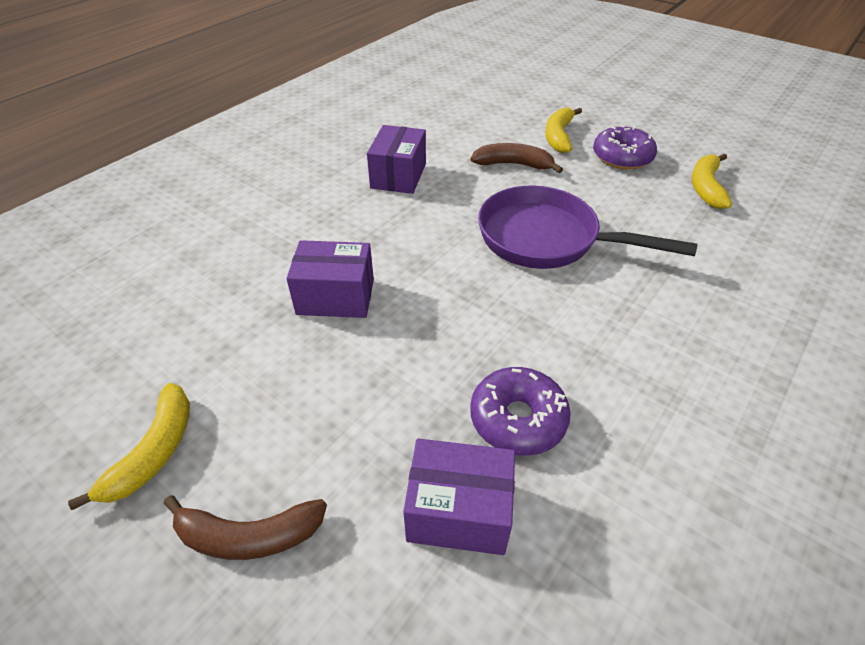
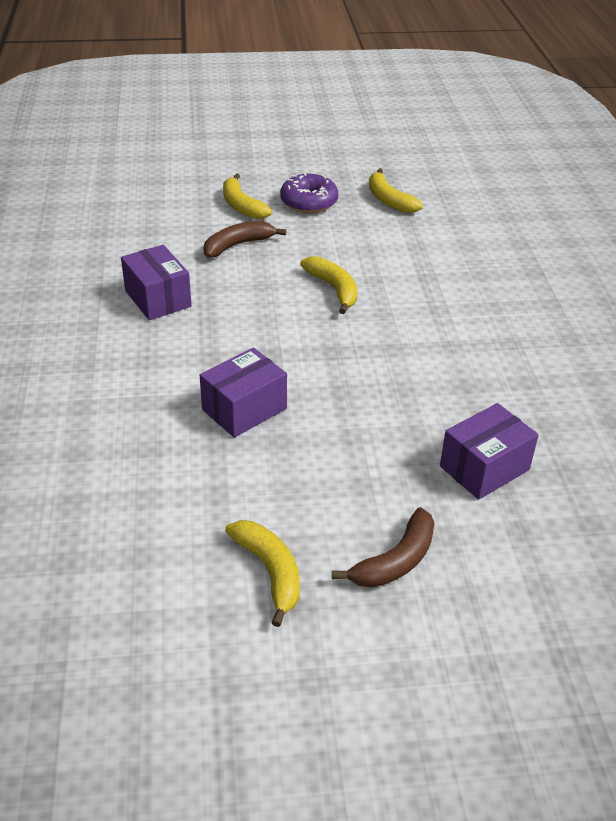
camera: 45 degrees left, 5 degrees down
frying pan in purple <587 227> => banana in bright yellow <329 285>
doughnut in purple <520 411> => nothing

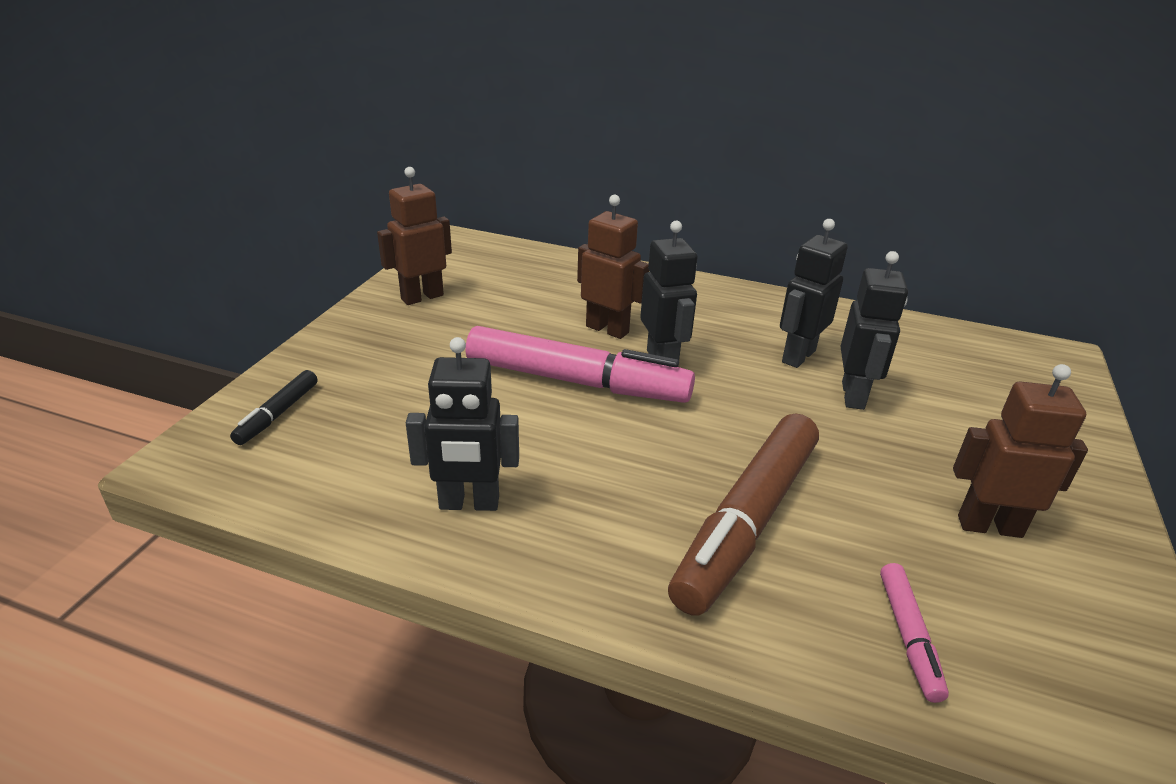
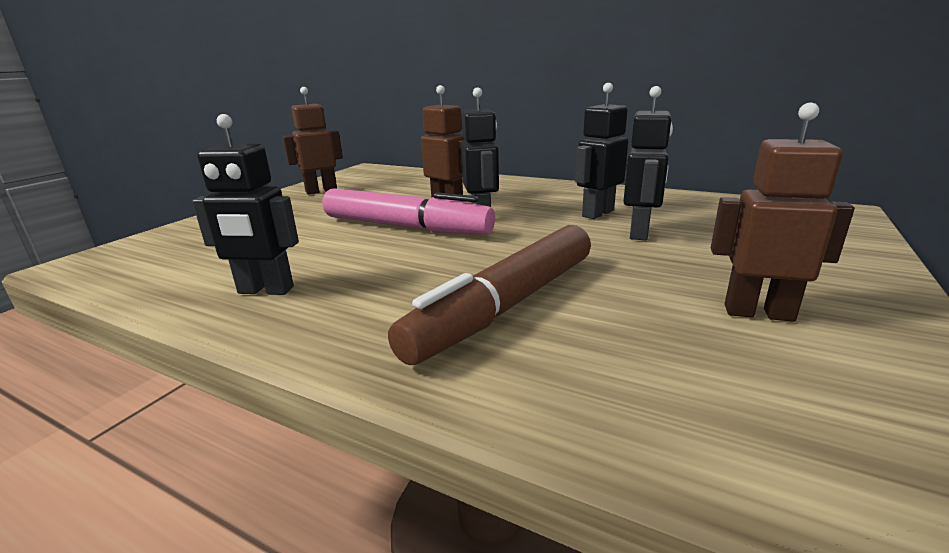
camera: 10 degrees right, 10 degrees down
marker pen in black <273 407> => nothing
marker pen in pink <914 633> => nothing

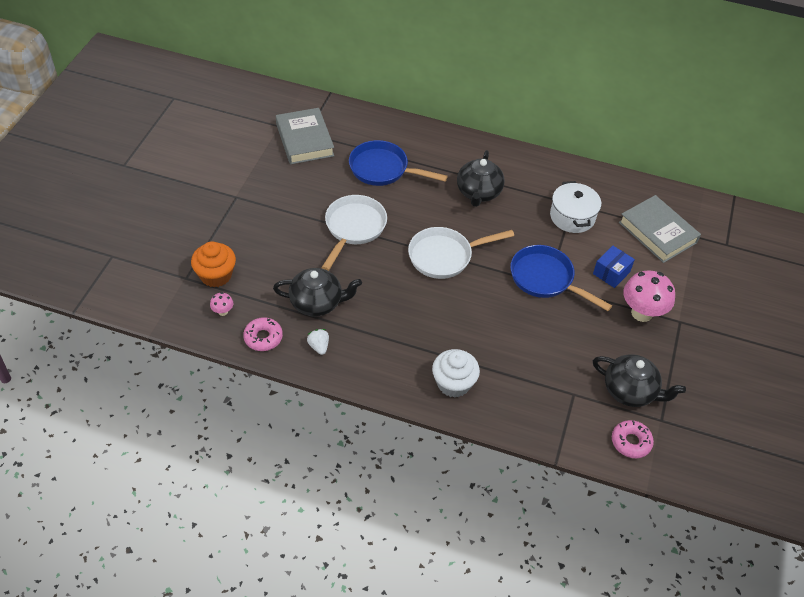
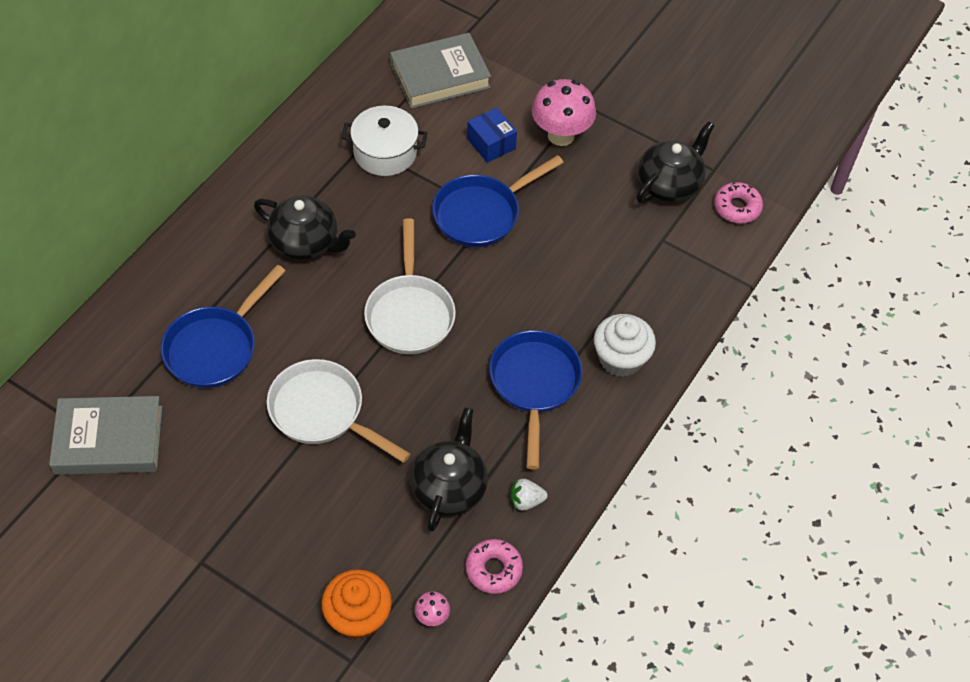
camera: 75 degrees left, 5 degrees up
nothing => frying pan in royal blue <535 400>

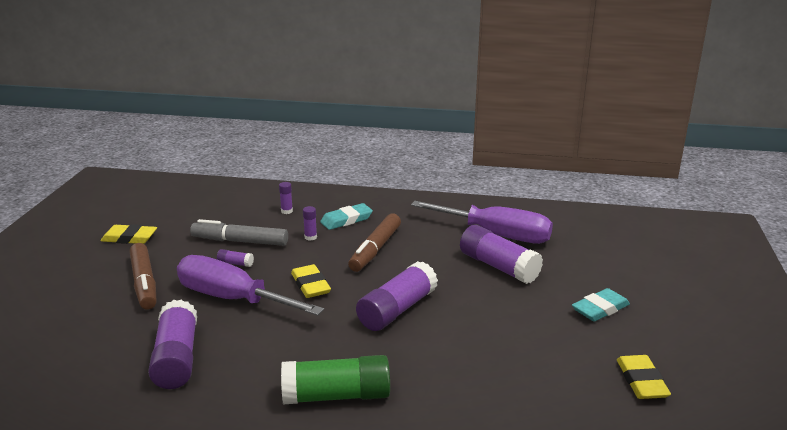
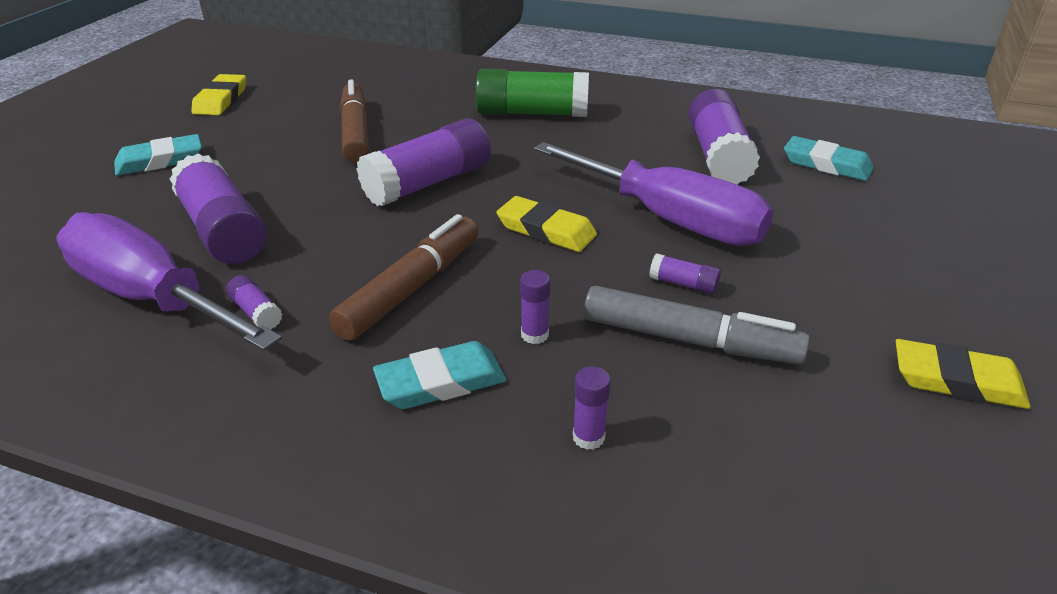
camera: 170 degrees left, 10 degrees up
nothing => glue in purple <254 302>
marker pen in russet <143 276> => marker pen in russet <354 121>, shifted
eraser in bright yellow <311 281> => eraser in bright yellow <546 224>, 45 degrees counterclockwise
nothing => eraser in teal <829 158>

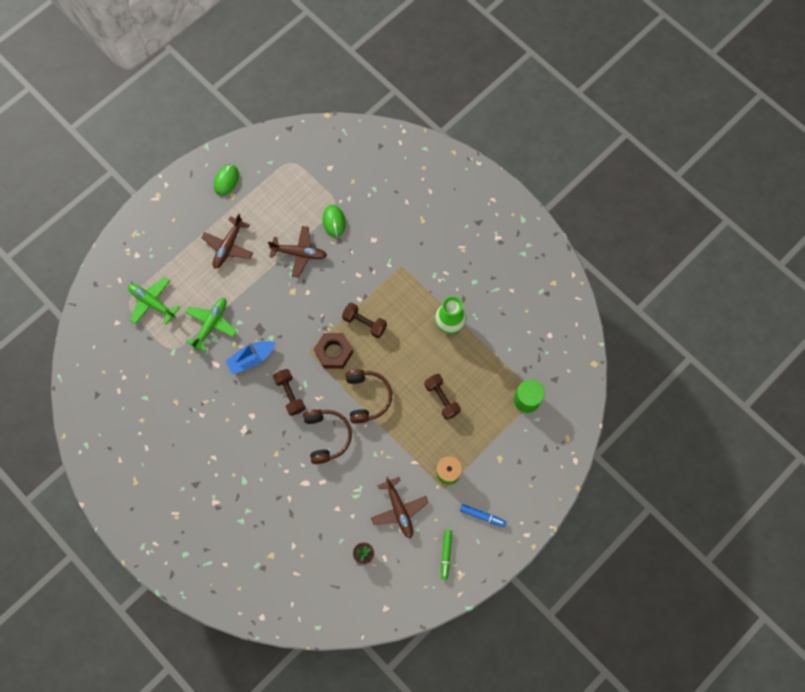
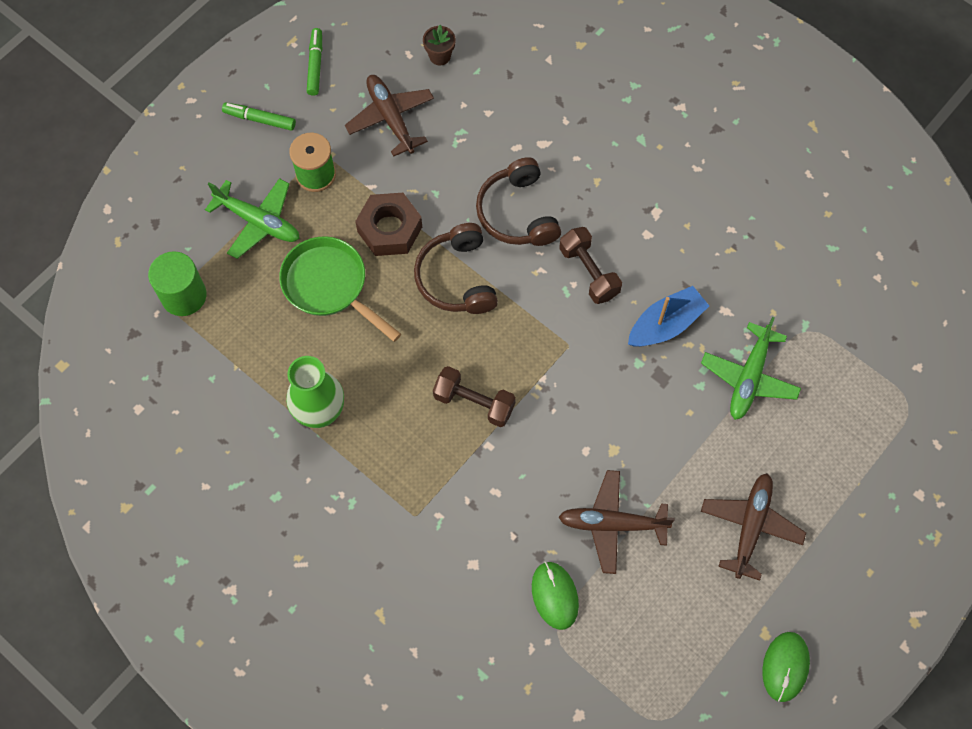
camera: 175 degrees right, 5 degrees down
plane in green <154 300> => plane in green <252 218>, shifted
marker pen in royal blue <483 515> => marker pen in green <259 117>
dumbbell in russet <442 397> => frying pan in green <340 289>
nut in russet <333 351> => nut in russet <388 224>, shifted

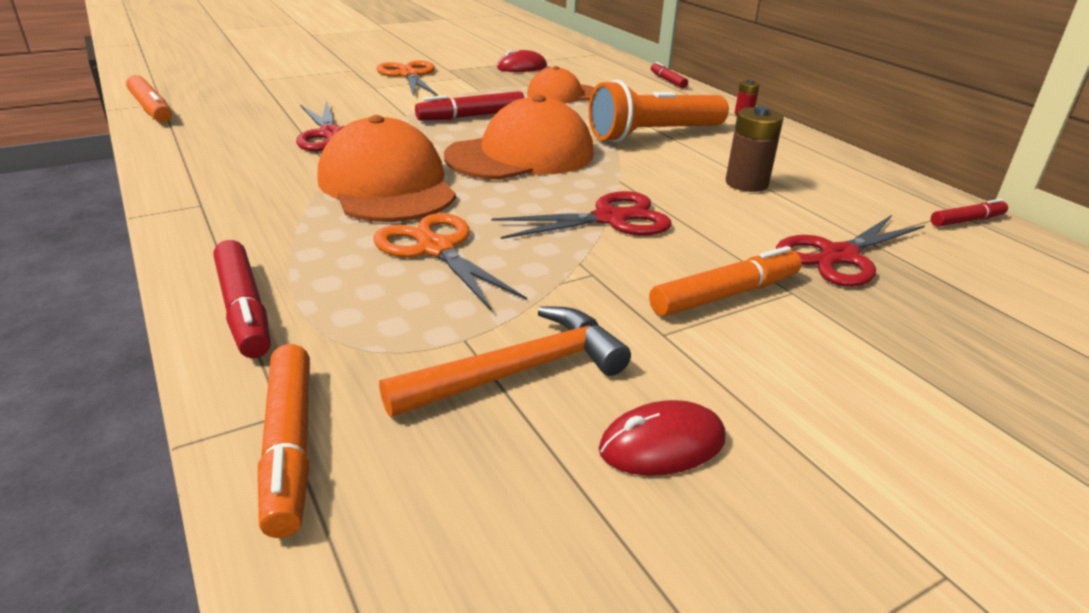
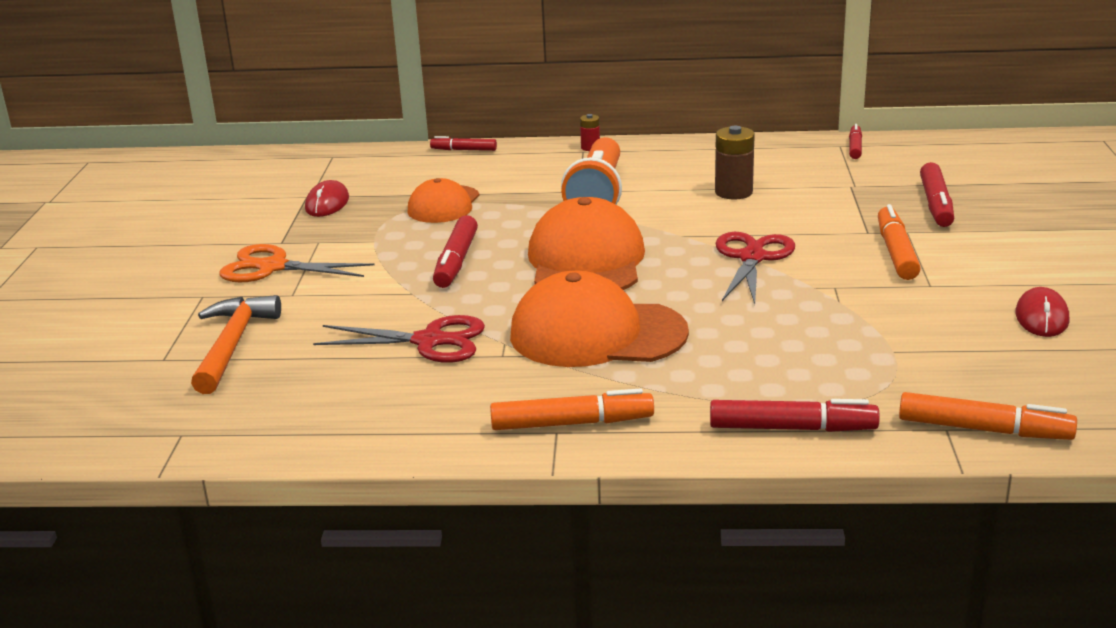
camera: 55 degrees left, 5 degrees down
hammer in orange-coloured <505 361> => hammer in orange-coloured <236 344>, shifted
marker pen in orange-coloured <149 98> => marker pen in orange-coloured <572 409>, shifted
nothing => marker pen in scarlet <937 194>
scissors in orange-coloured <450 261> => nothing
scissors in scarlet <850 251> => nothing

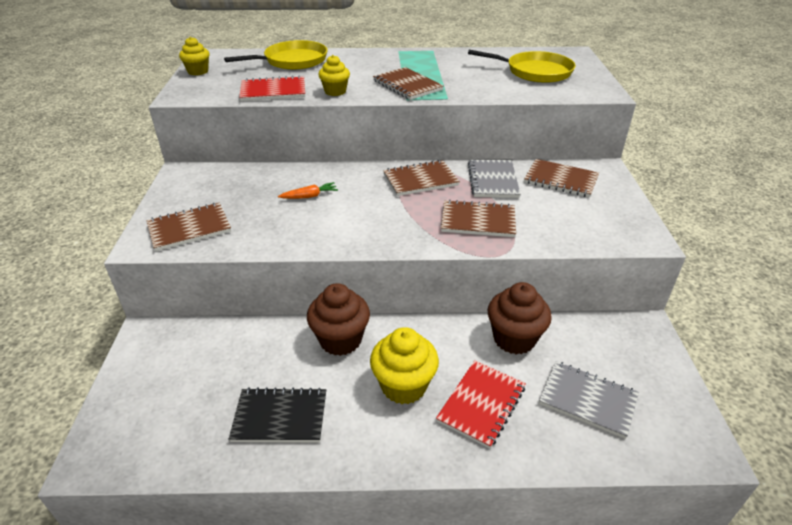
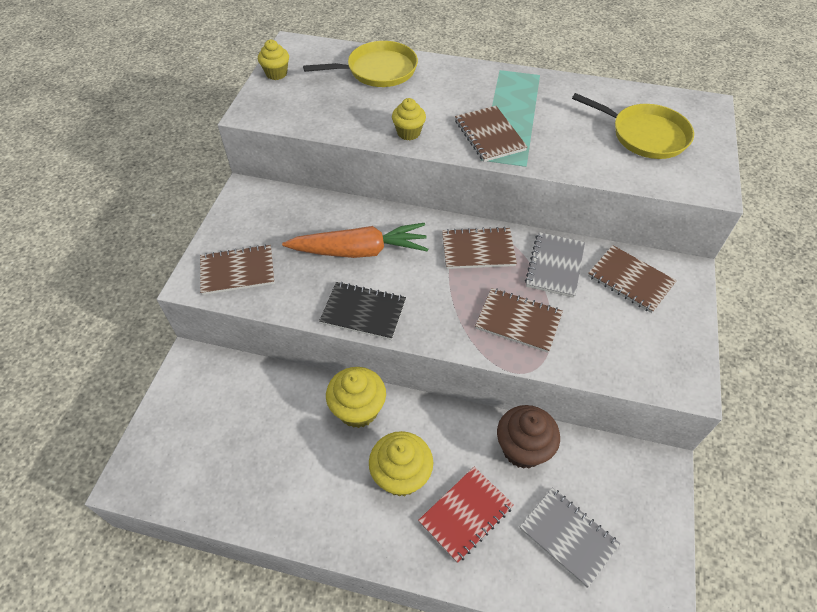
camera: 15 degrees right, 15 degrees up
toy carrot in orange-coloured <308 190> => toy carrot in orange-coloured <355 240>, x2.36
notepad in black <277 415> => notepad in black <362 311>, shifted
muffin in russet <338 319> => muffin in bright yellow <356 397>
notepad in scarlet <272 88> => nothing

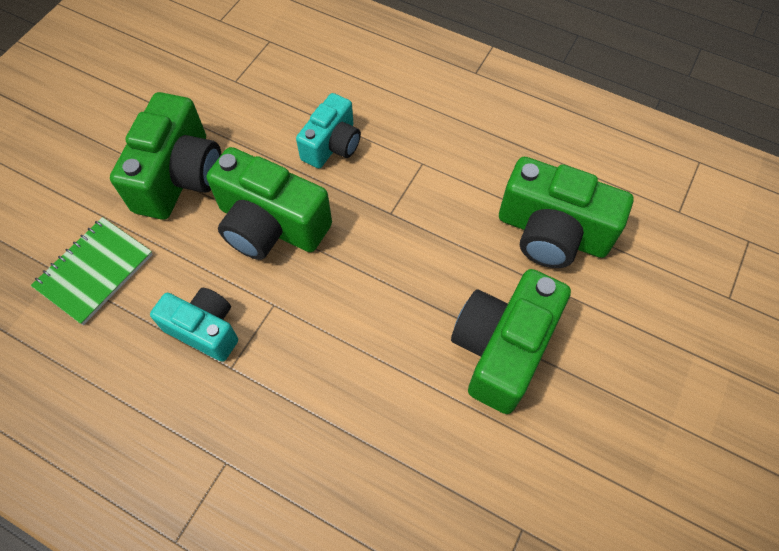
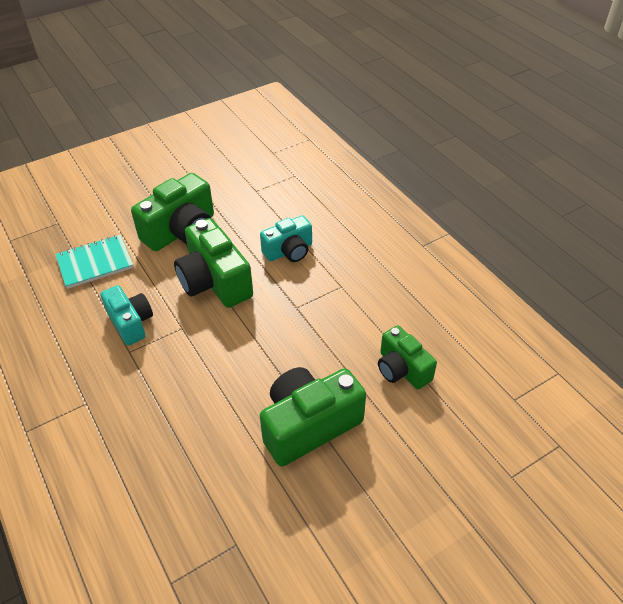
camera: 30 degrees right, 15 degrees down
notepad in green <92 271> => notepad in teal <94 262>
photo camera in green <566 212> => photo camera in green <407 357>, x0.63

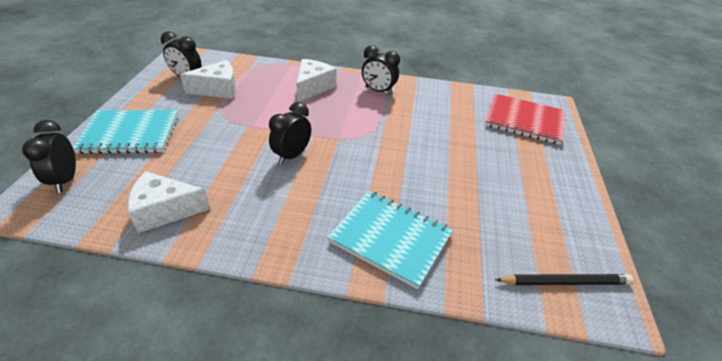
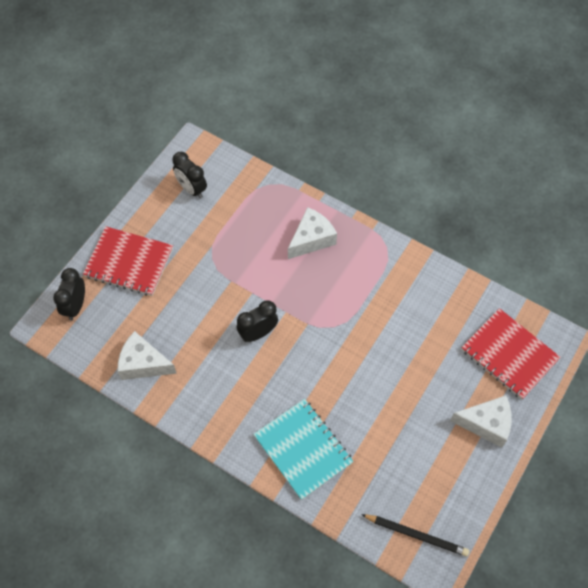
camera: 25 degrees right, 20 degrees up
notepad in teal <125 132> => notepad in scarlet <128 261>
cheese wedge in snow-white <208 79> => cheese wedge in snow-white <481 421>, shifted
alarm clock in black <381 70> => nothing

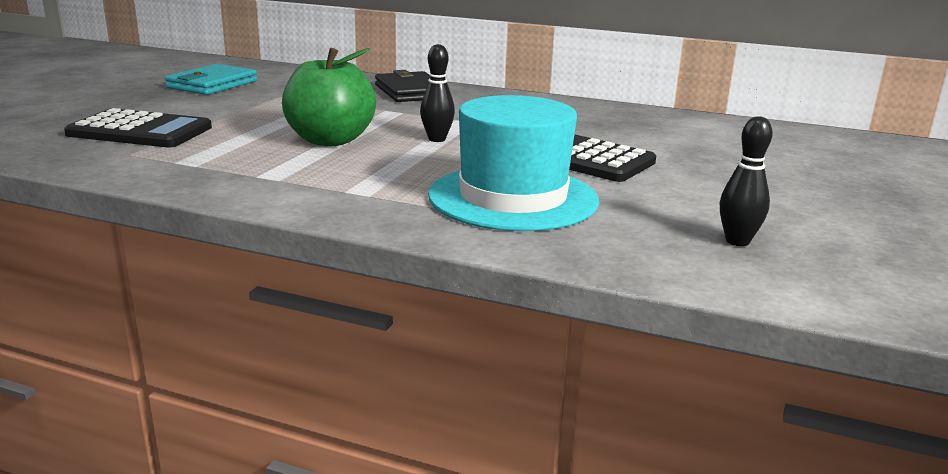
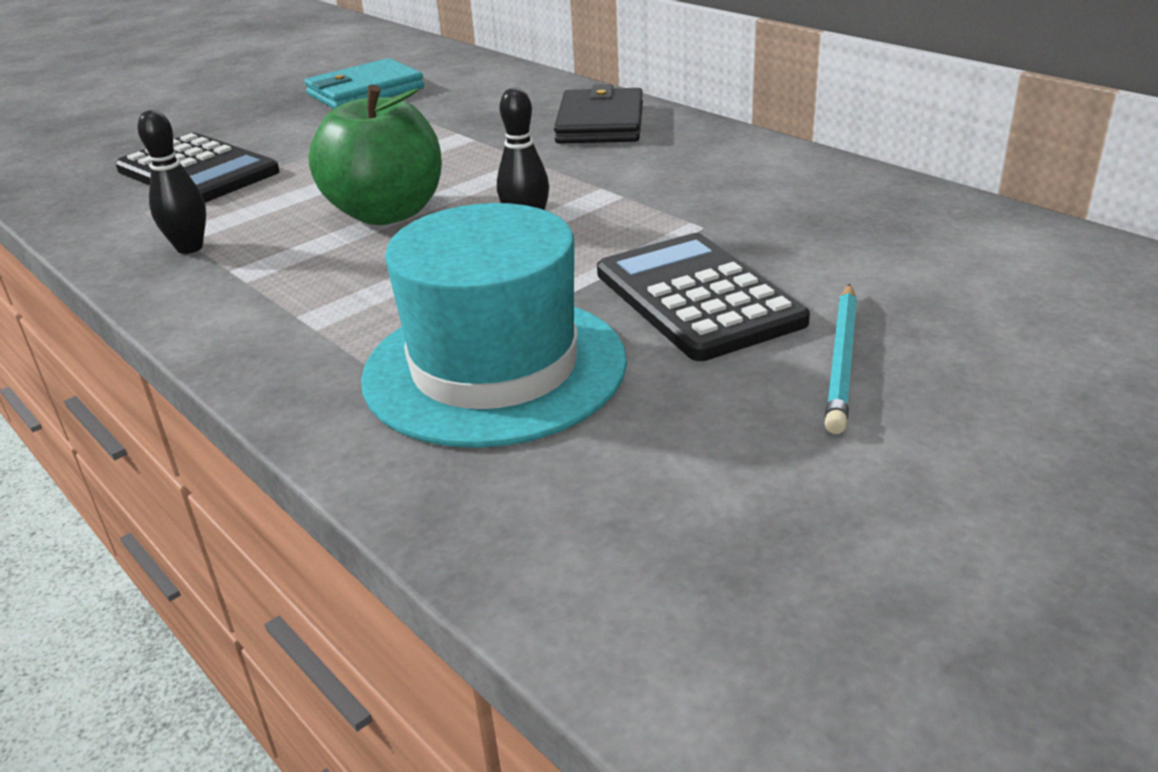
camera: 30 degrees right, 10 degrees up
skittle in black <746 181> => skittle in black <172 182>, shifted
nothing => wooden pencil in teal <841 359>

